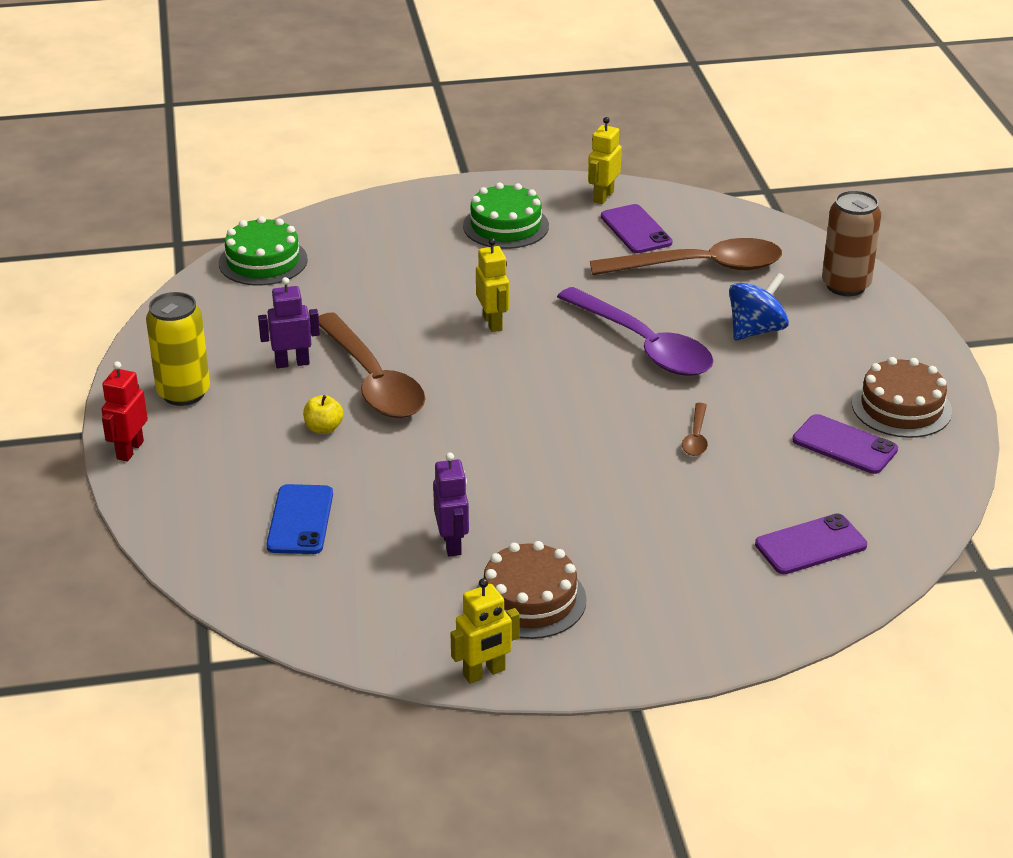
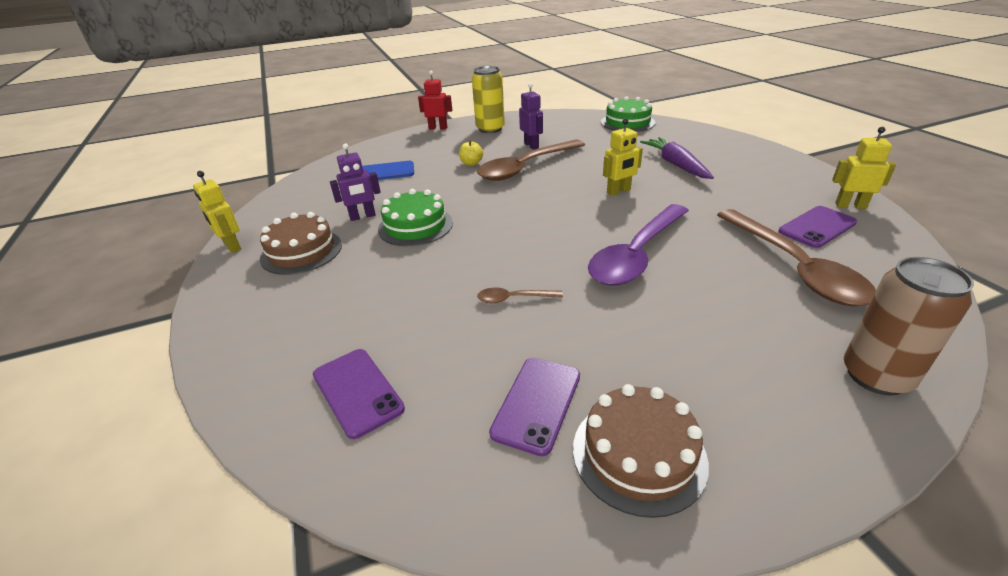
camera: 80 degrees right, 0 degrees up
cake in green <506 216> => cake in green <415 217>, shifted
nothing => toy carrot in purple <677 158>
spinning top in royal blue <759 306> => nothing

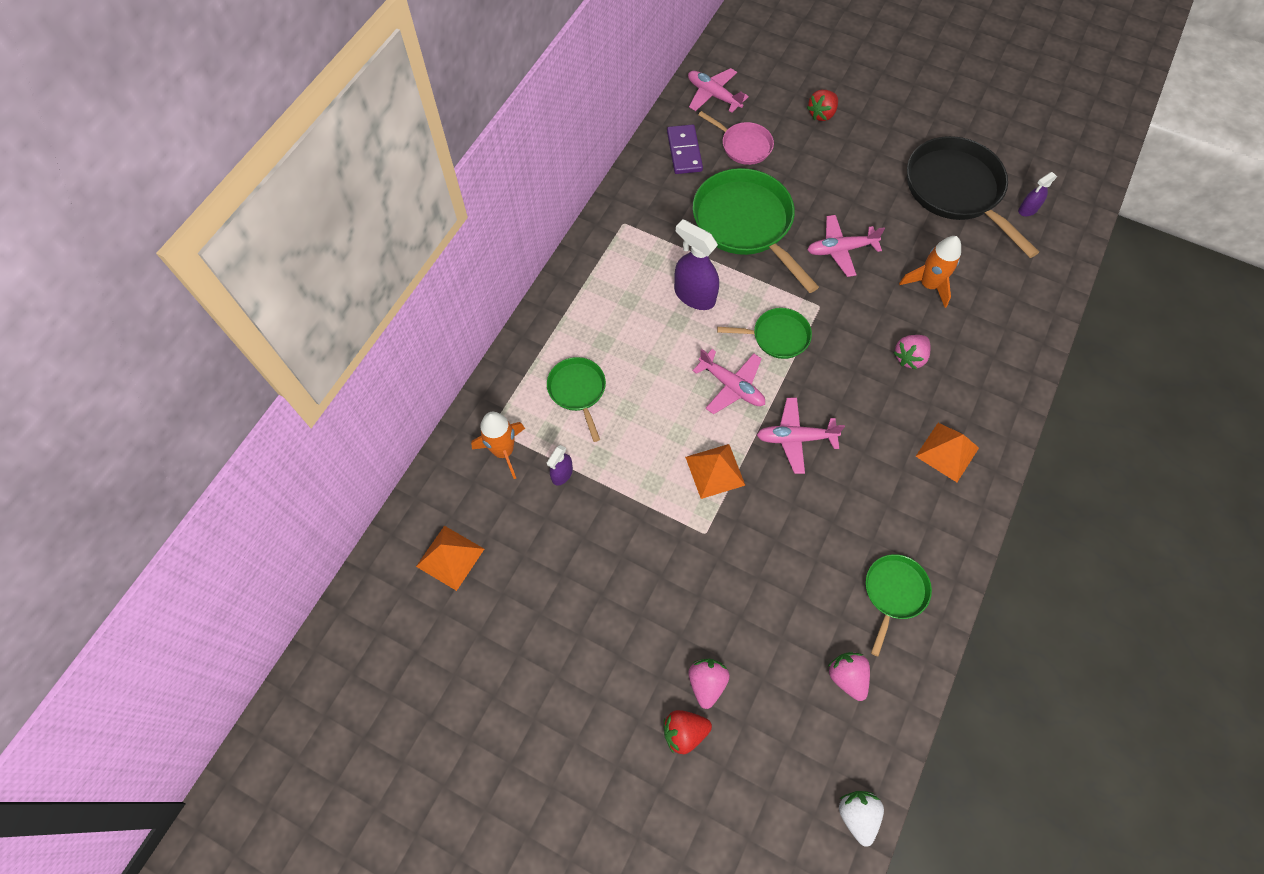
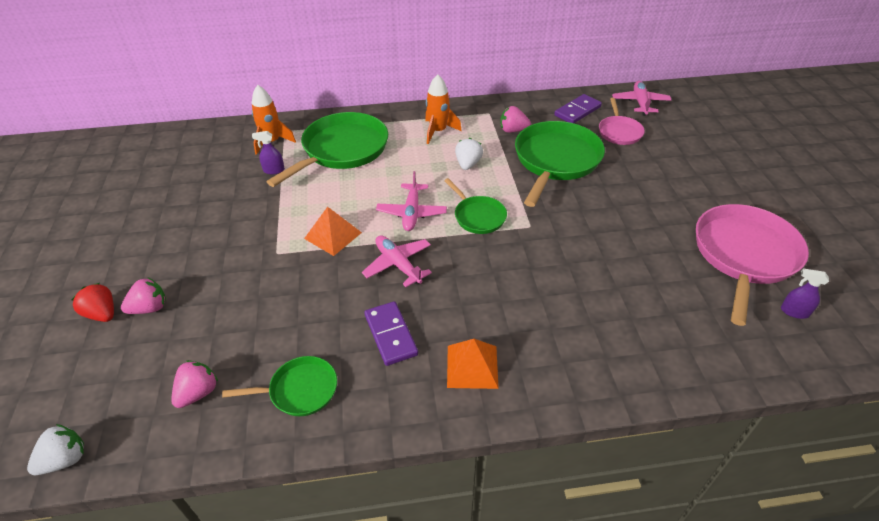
camera: 55 degrees right, 20 degrees down
frying pan in green <576 399> => frying pan in green <327 149>, x1.89
nothing => domino piece in purple <391 333>
rocket in orange-coloured <930 272> => rocket in orange-coloured <443 109>, shifted
spray bottle in purple <696 264> => toy strawberry in snow-white <469 154>
toy strawberry in pink <912 352> => toy strawberry in pink <515 119>, shifted
frying pan in black <973 197> => frying pan in pink <752 265>
pyramid shape in orange-coloured <450 558> => nothing
toy strawberry in scarlet <822 105> => nothing
plane in pink <846 246> => nothing

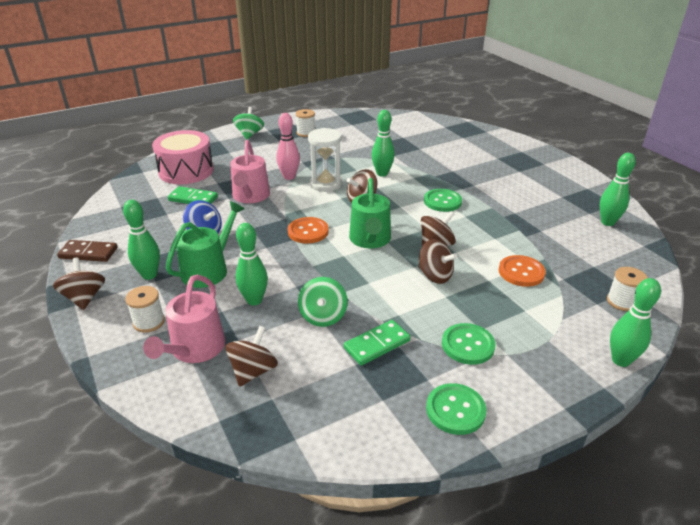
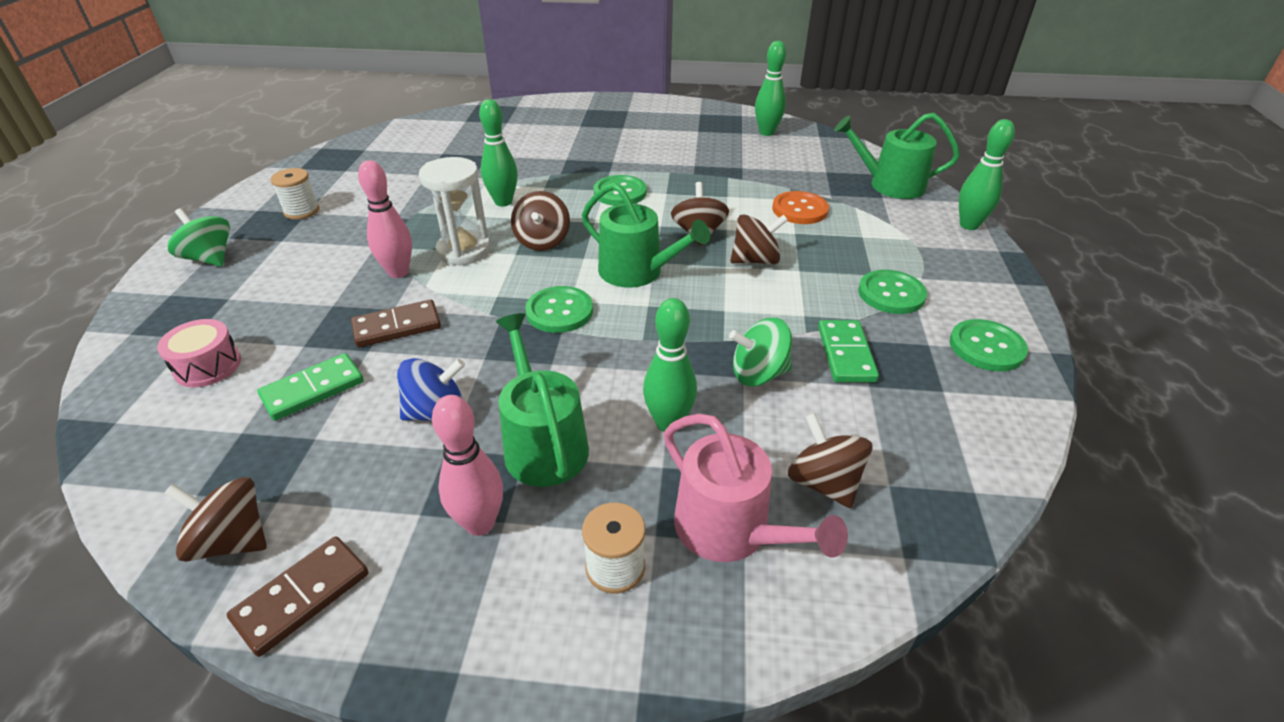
camera: 55 degrees left, 5 degrees up
toy drum in pink <183 157> => toy drum in pink <199 353>, x0.54
spinning top in russet <79 284> => spinning top in russet <215 519>, shifted
watering can in pink <250 171> => domino piece in russet <396 323>
skittle in green <141 240> => skittle in pink <467 465>
sewing button in orange-coloured <308 230> => sewing button in green <559 309>
spinning top in green <323 302> => spinning top in green <760 352>, 135 degrees clockwise
bobbin in snow-white <627 289> => watering can in green <897 156>

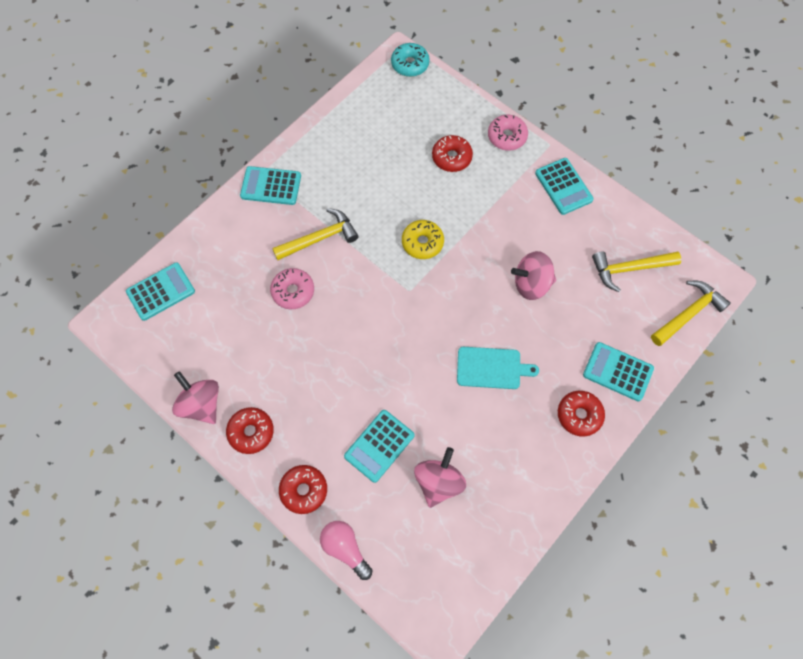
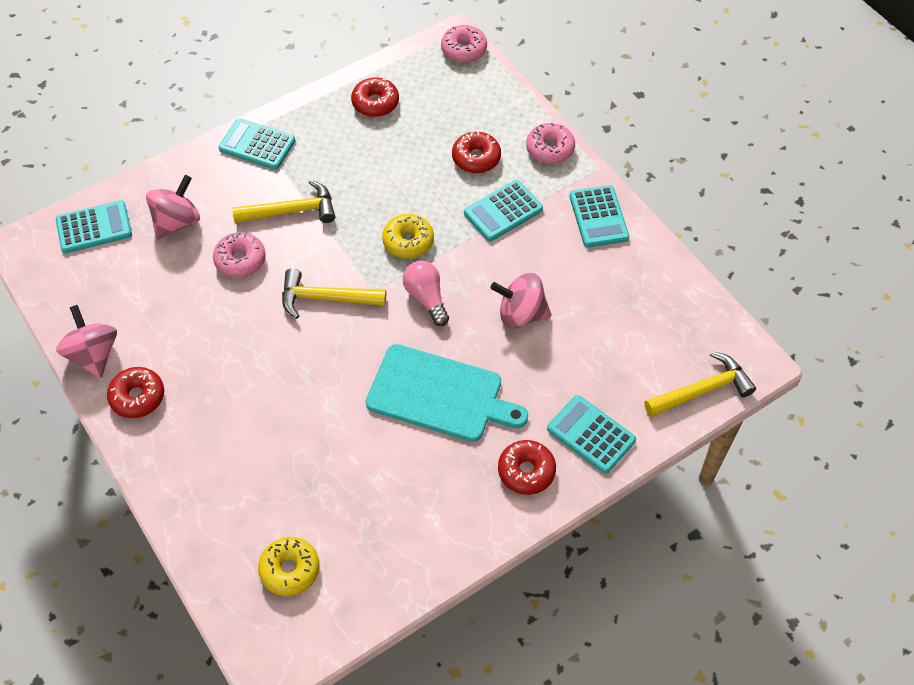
camera: 15 degrees right, 10 degrees down
spinning top in pink <440 477> => spinning top in pink <173 207>, shifted
nothing => doughnut in bright yellow <289 566>
hammer in bright yellow <636 272> => hammer in bright yellow <334 293>, shifted
doughnut in scarlet <303 489> => doughnut in scarlet <375 97>, shifted
bread board in teal <498 368> => bread board in teal <447 393>, x1.58
light bulb in pink <346 550> => light bulb in pink <426 293>, shifted
doughnut in teal <410 60> => doughnut in pink <464 44>
adding machine in teal <379 446> => adding machine in teal <503 210>, shifted

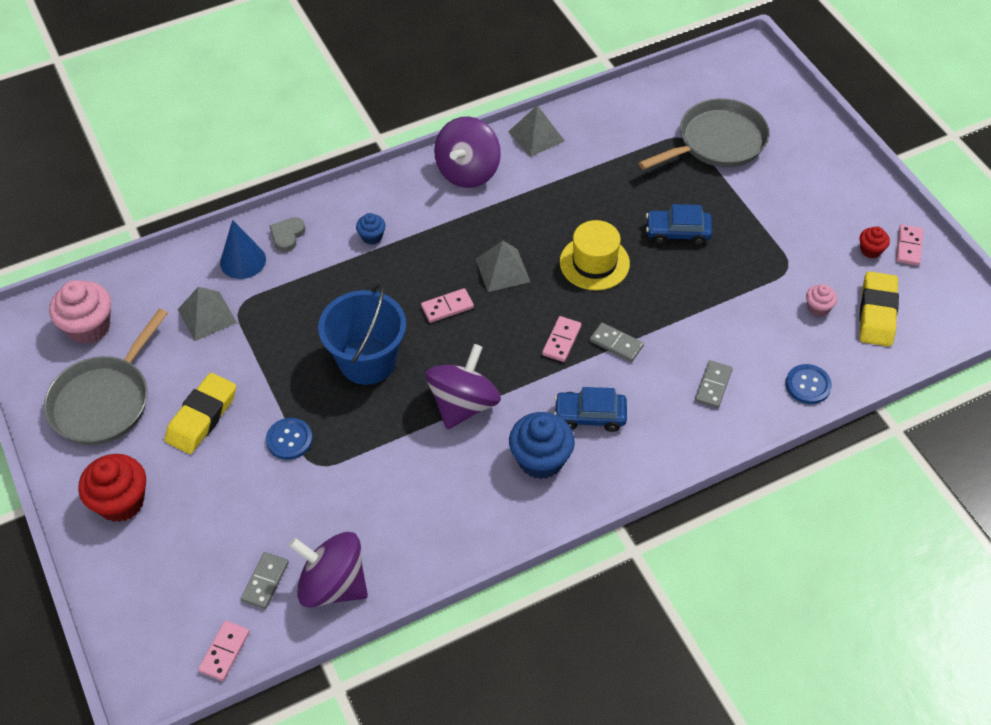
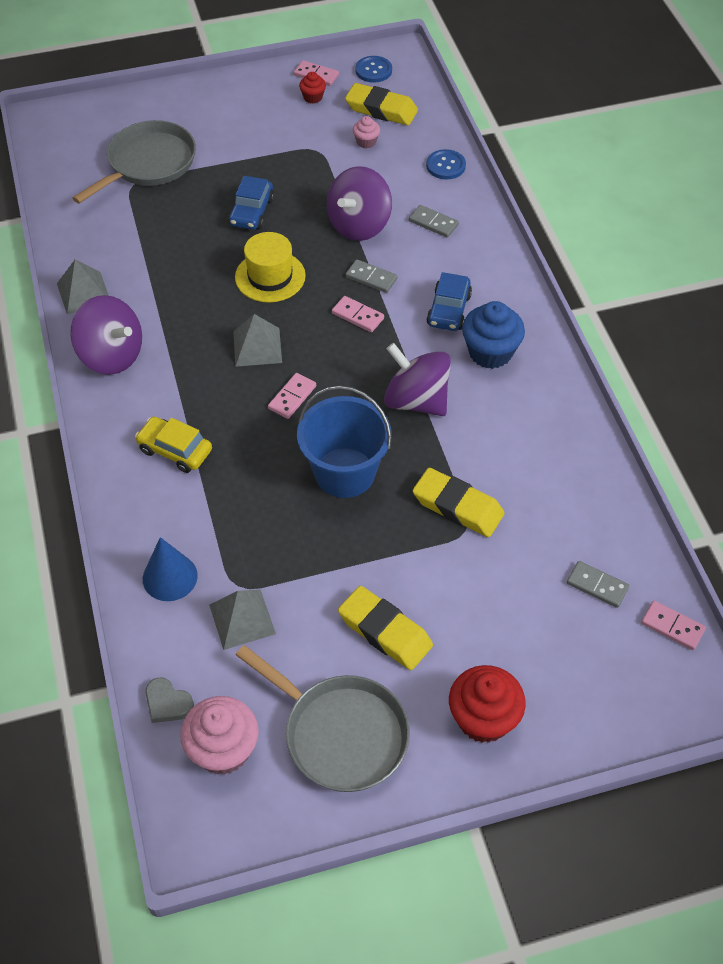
camera: 80 degrees left, 0 degrees up
frying pan in grey <704 134> => frying pan in grey <134 162>, 60 degrees clockwise
muffin in royal blue <371 229> => car in bright yellow <173 445>
love heart in grey <287 234> => love heart in grey <169 700>, shifted
domino piece in pink <447 305> => domino piece in pink <292 396>, 45 degrees clockwise
spinning top in purple <328 570> => spinning top in purple <359 203>, shifted
domino piece in grey <617 342> => domino piece in grey <372 276>, 75 degrees clockwise
sewing button in royal blue <289 439> => sewing button in royal blue <373 69>, shifted
nothing => eraser in bright yellow <459 502>

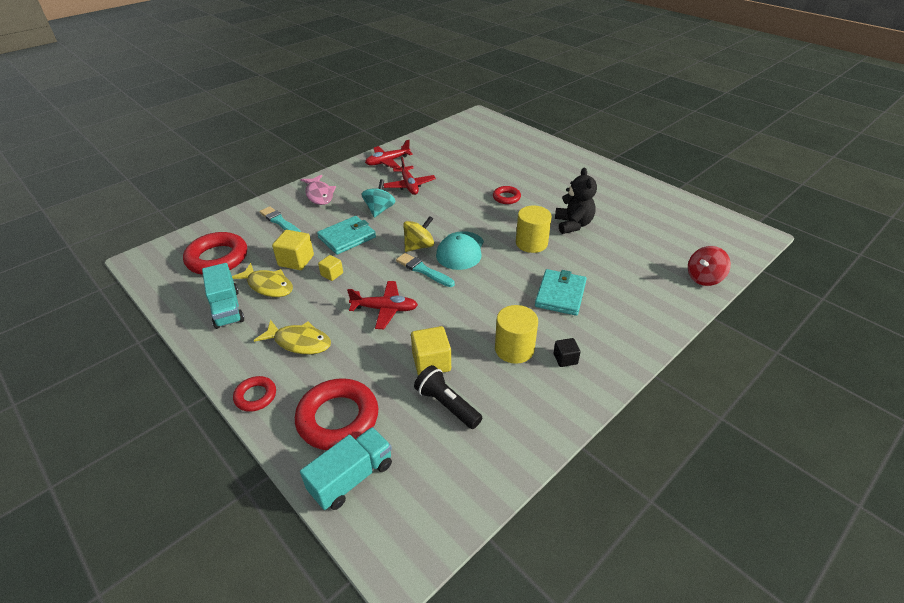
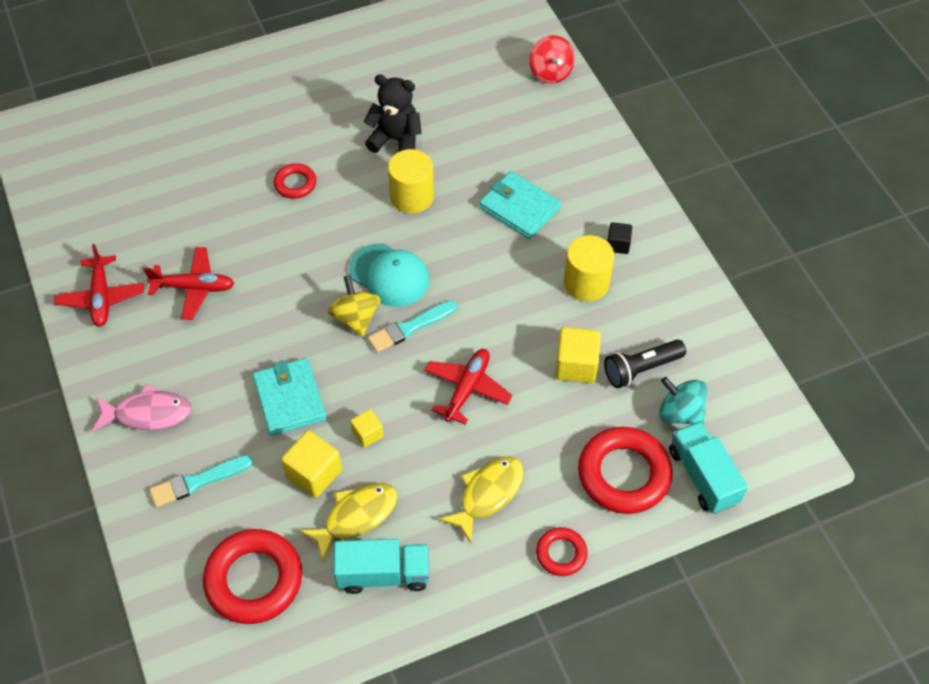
camera: 70 degrees left, 15 degrees up
spinning top in teal <378 198> => spinning top in teal <683 401>, shifted

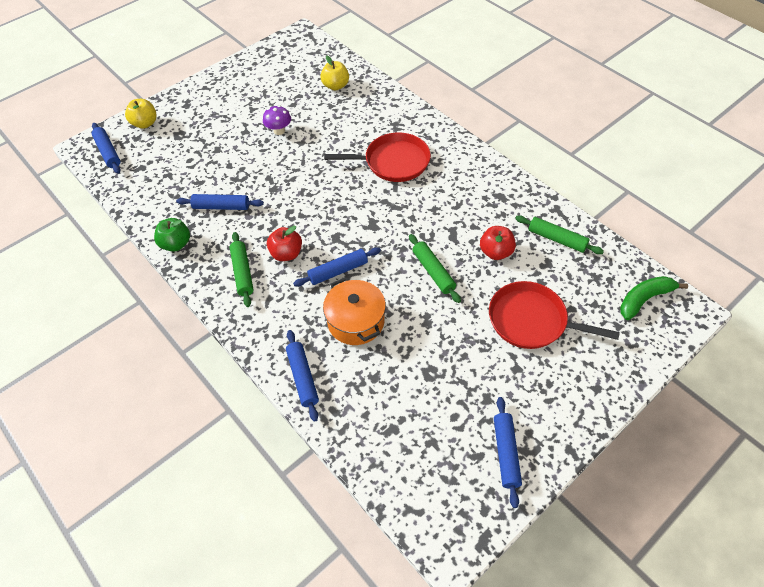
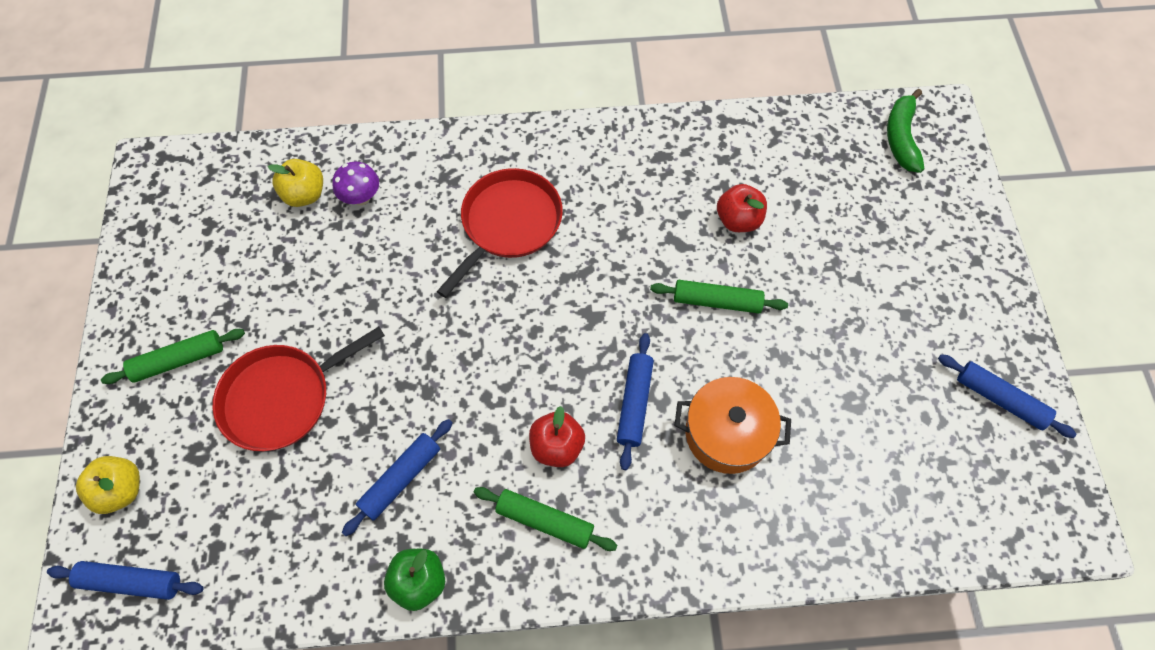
camera: 55 degrees left, 10 degrees up
pastry roller in green <559 235> => pastry roller in green <173 356>, shifted
frying pan in scarlet <554 315> => frying pan in scarlet <298 389>, shifted
fungus in purple <277 120> => fungus in purple <355 183>, shifted
pastry roller in royal blue <302 376> => nothing

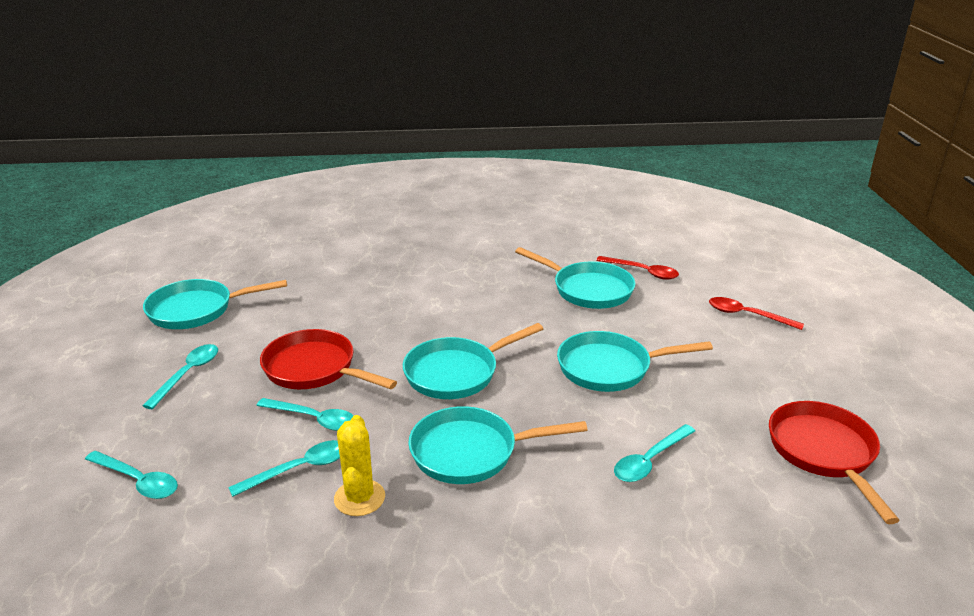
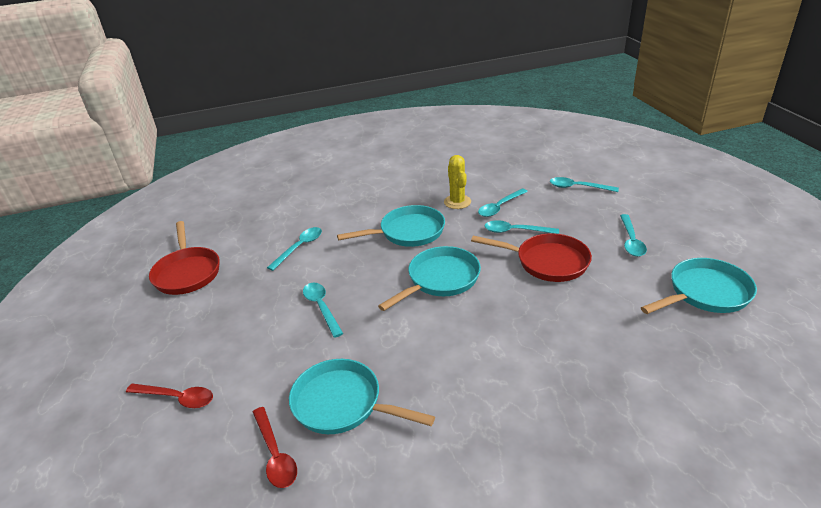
camera: 170 degrees right, 5 degrees up
tablespoon in scarlet <637 268> => tablespoon in scarlet <275 447>, 135 degrees counterclockwise
frying pan in teal <635 361> => tablespoon in teal <323 310>

